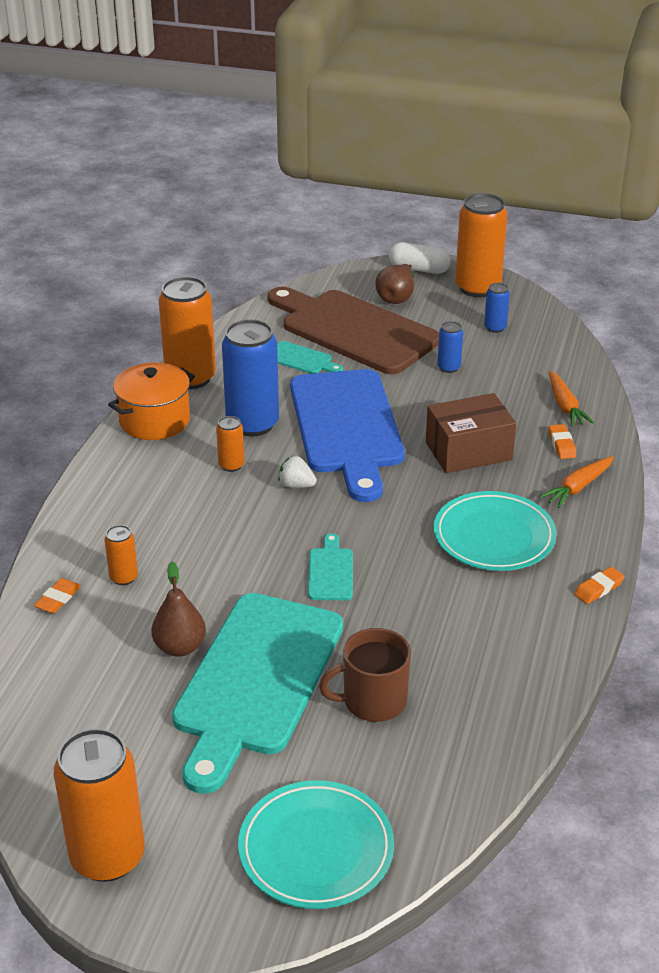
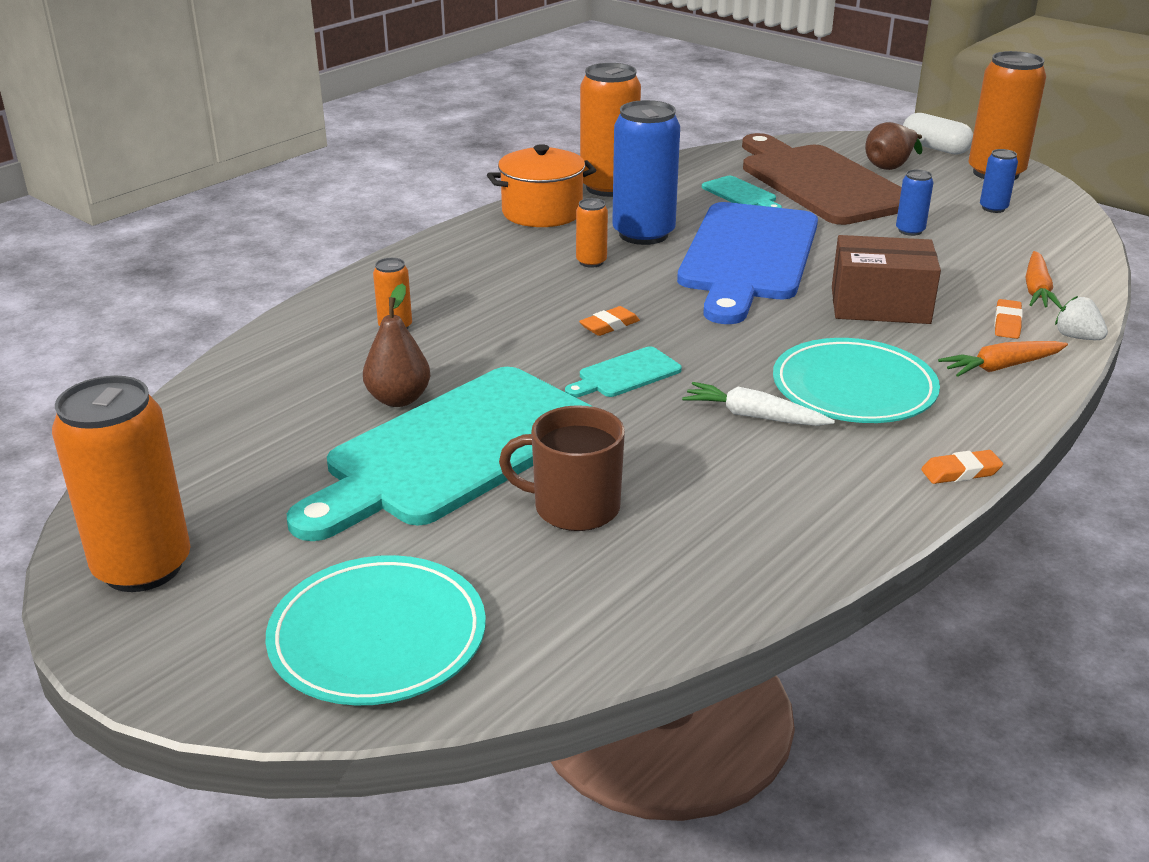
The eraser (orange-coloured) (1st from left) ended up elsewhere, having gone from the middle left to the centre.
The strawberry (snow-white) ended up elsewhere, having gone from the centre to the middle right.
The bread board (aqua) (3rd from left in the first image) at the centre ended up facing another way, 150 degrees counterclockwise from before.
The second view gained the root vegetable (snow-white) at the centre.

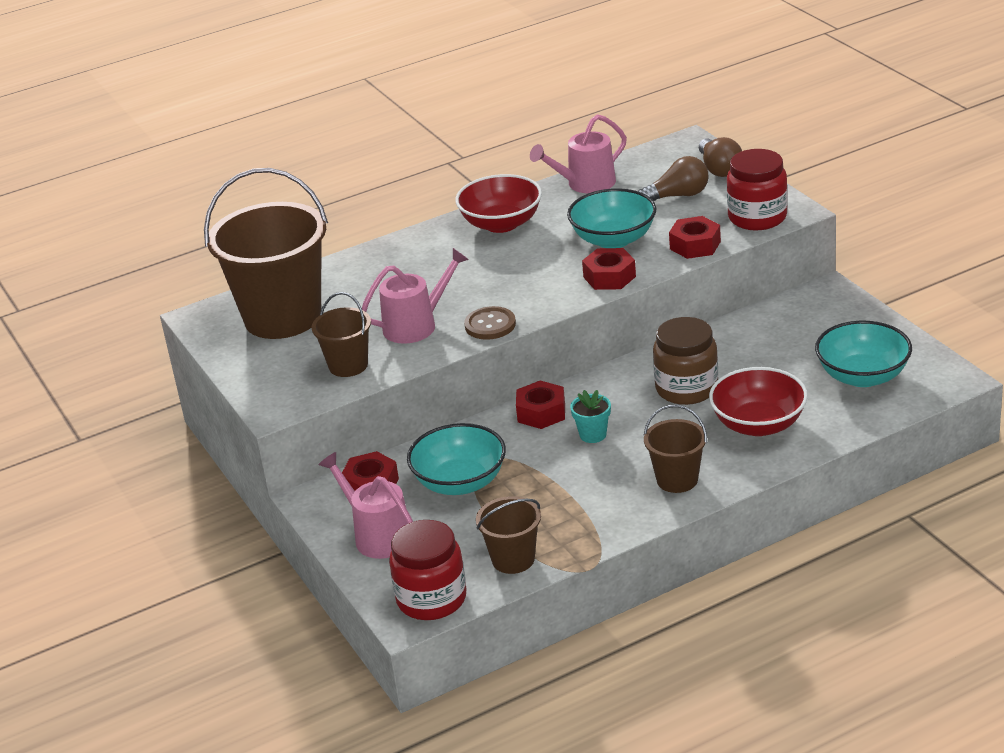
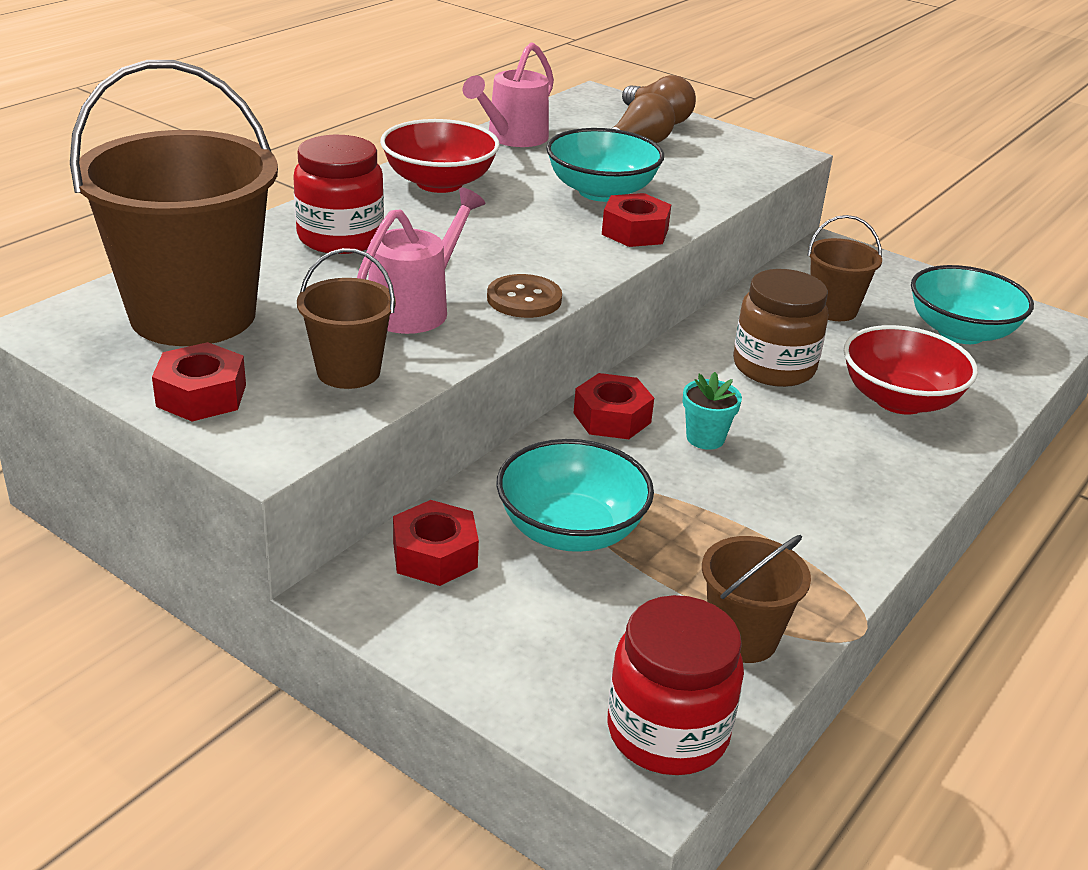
The second view lost the watering can (pink) (1st from left) at the bottom centre.
The bucket (dark brown) (4th from left) ended up elsewhere, having gone from the middle right to the top right.
The hexagon nut (red) (4th from left in the first image) ended up elsewhere, having gone from the top right to the middle left.
The preserve jar (red) (2nd from left in the first image) ended up elsewhere, having gone from the top right to the top left.

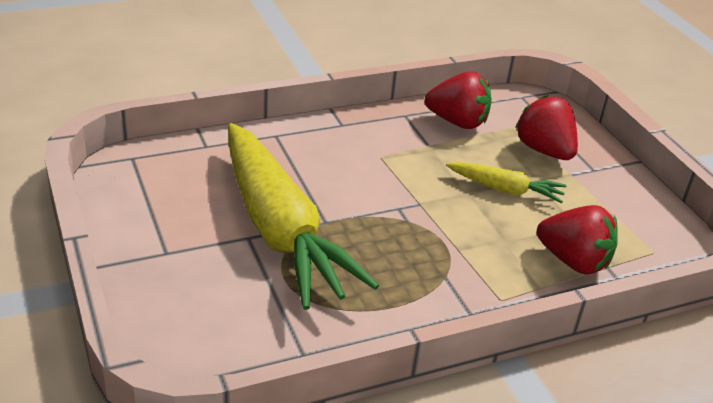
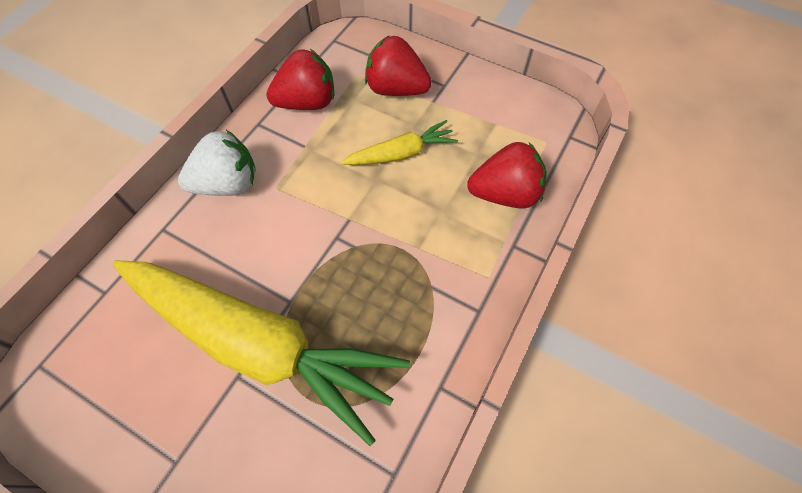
The second view gained the strawberry (snow-white) at the top left.

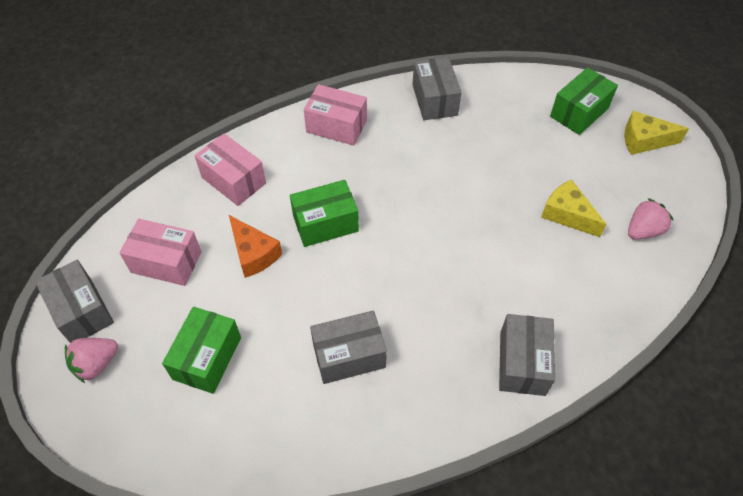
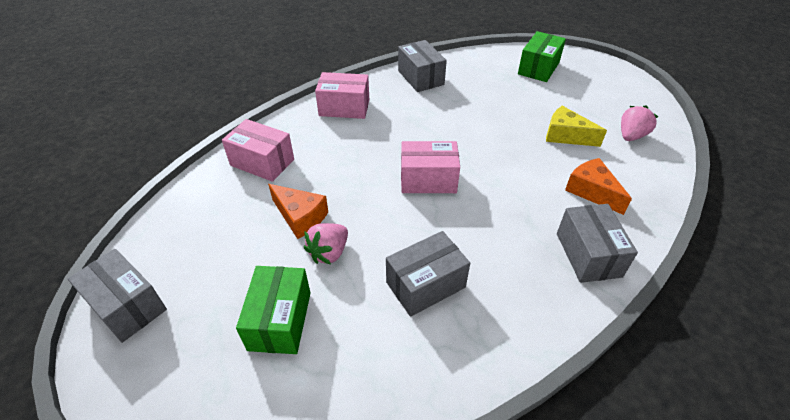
The strawberry (pink) (1st from left) ended up elsewhere, having gone from the bottom left to the centre.
The box (pink) (1st from left in the first image) ended up elsewhere, having gone from the middle left to the centre.
The second view lost the box (green) (2nd from left) at the centre.
The second view lost the piece of cheese (golden) (2nd from left) at the top right.
The second view gained the piece of cheese (orange-coloured) (2nd from left) at the middle right.

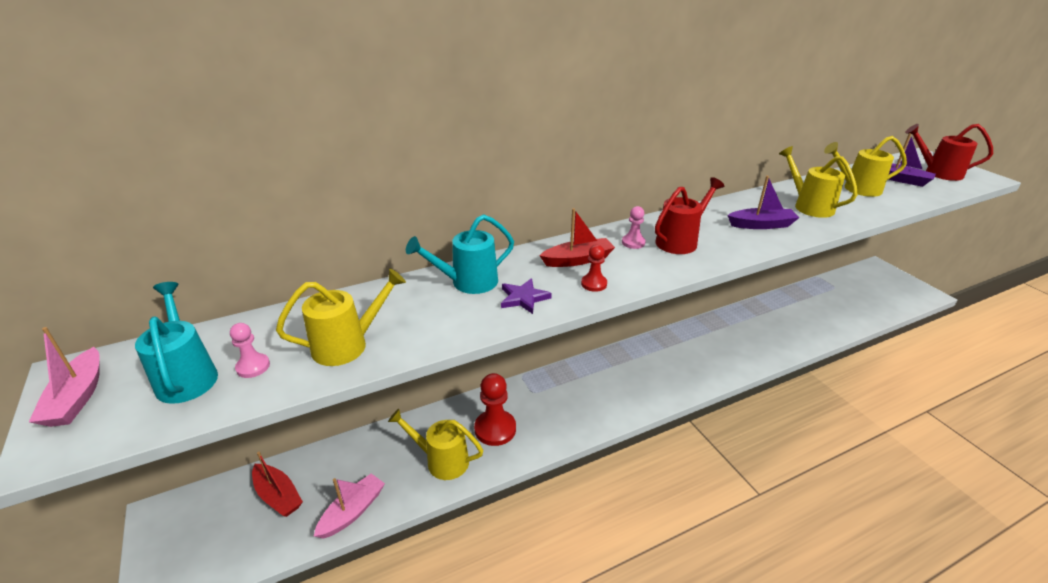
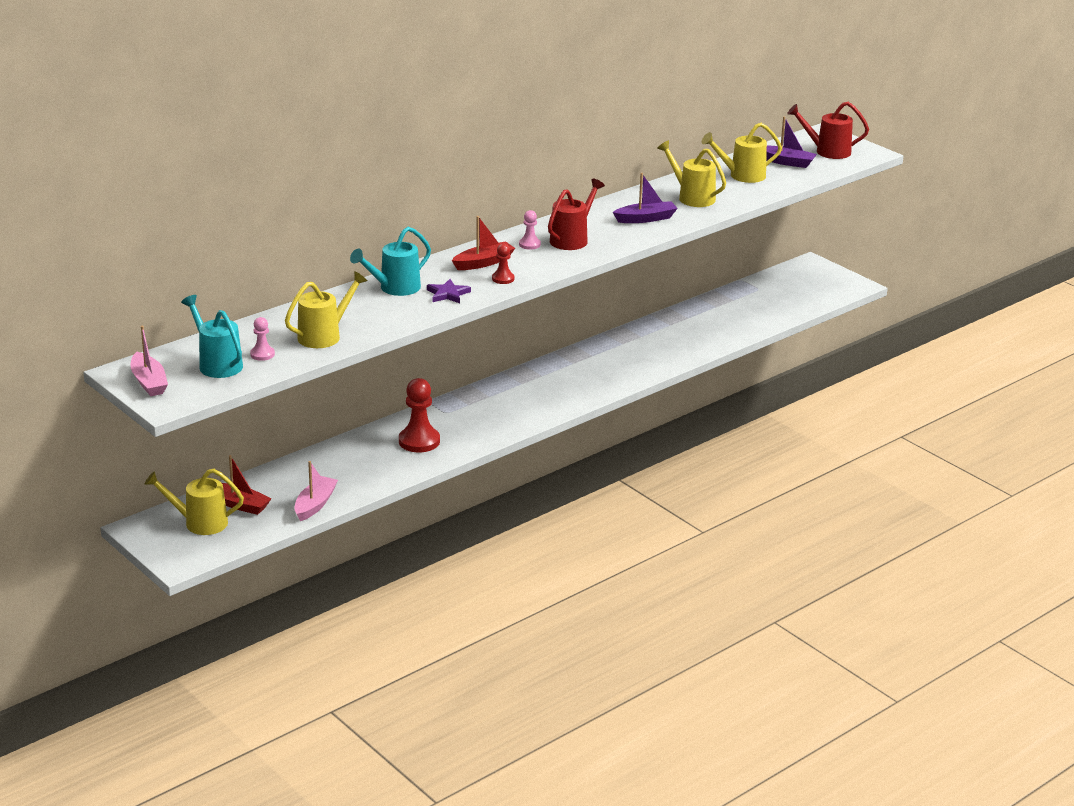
The watering can (golden) (2nd from left in the first image) ended up elsewhere, having gone from the bottom centre to the middle left.

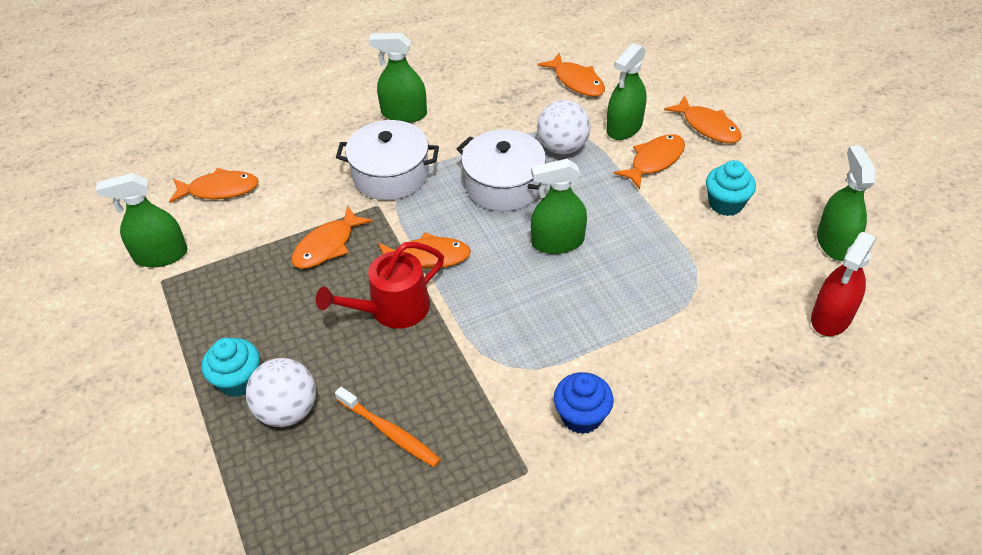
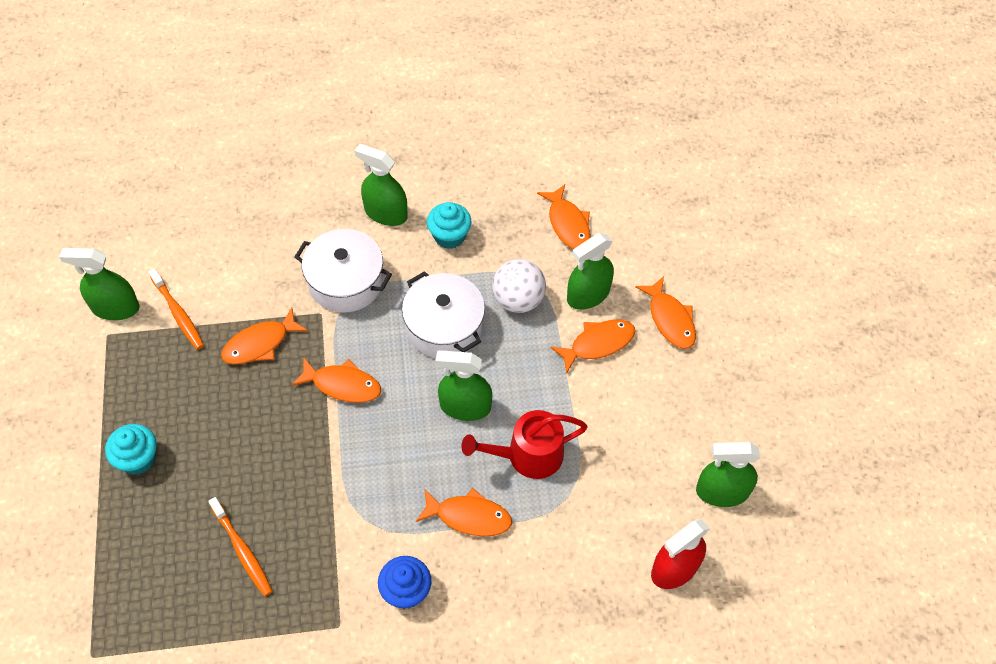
The fish figure (orange-coloured) (1st from left in the first image) ended up elsewhere, having gone from the middle left to the bottom centre.
The second view lost the sphere (snow-white) (1st from left) at the bottom left.
The watering can (red) ended up elsewhere, having gone from the centre to the bottom centre.
The fairy cake (aqua) (2nd from left) ended up elsewhere, having gone from the middle right to the centre.
The spray cleaner (green) (5th from left) at the middle right ended up facing another way, 105 degrees counterclockwise from before.
The second view gained the dental brush (orange-coloured) (1st from left) at the middle left.

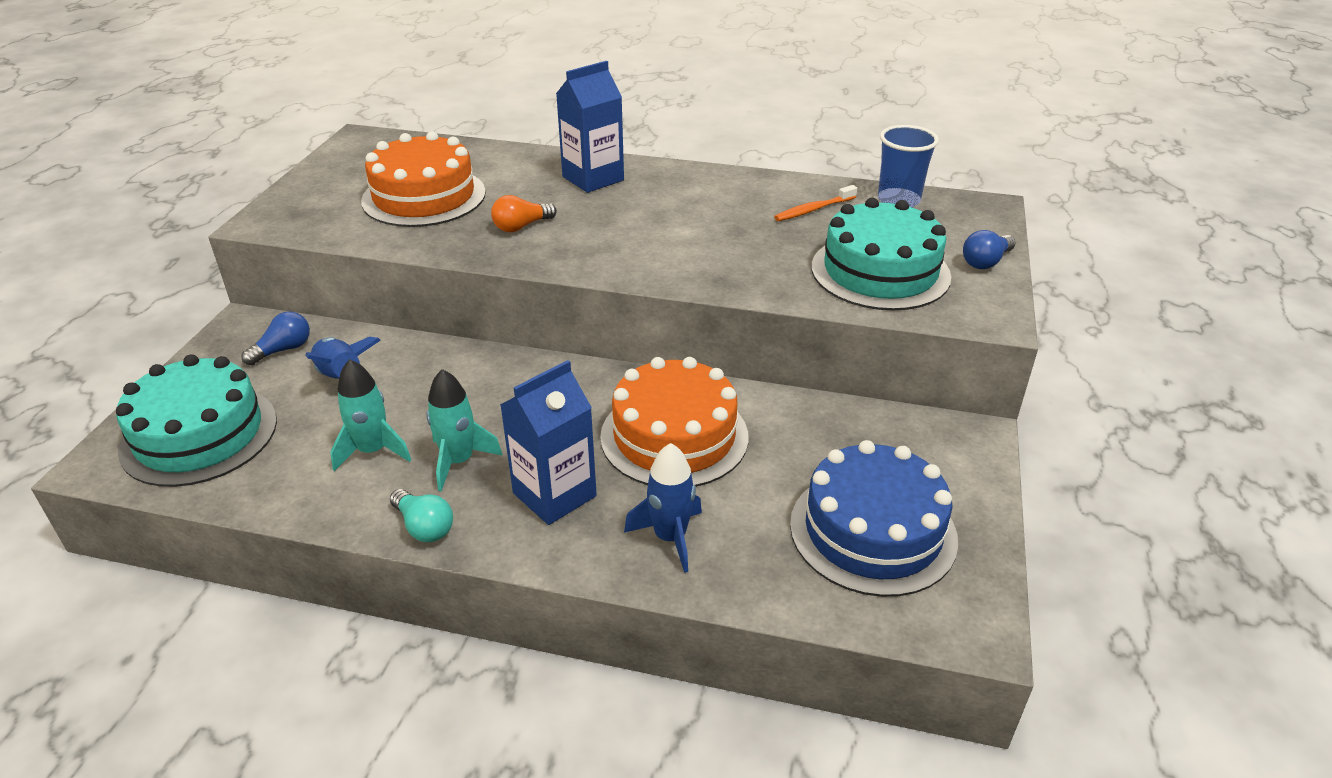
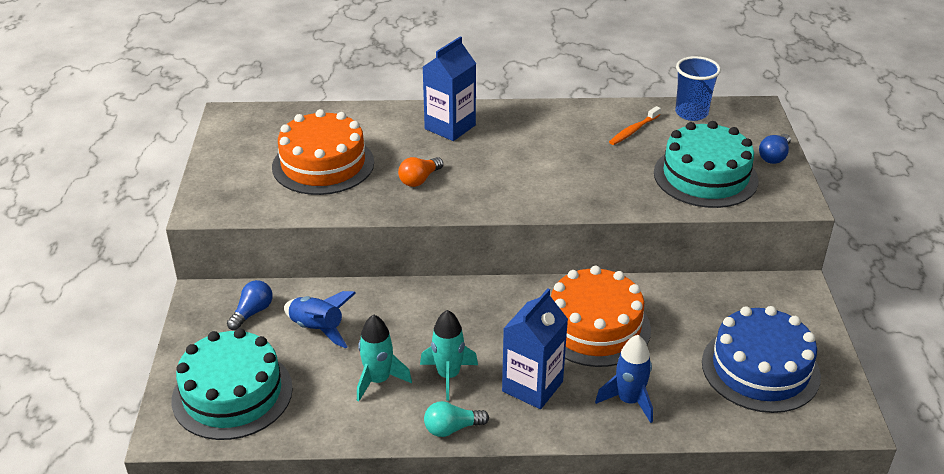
The light bulb (aqua) at the middle left ended up facing another way, 135 degrees clockwise from before.

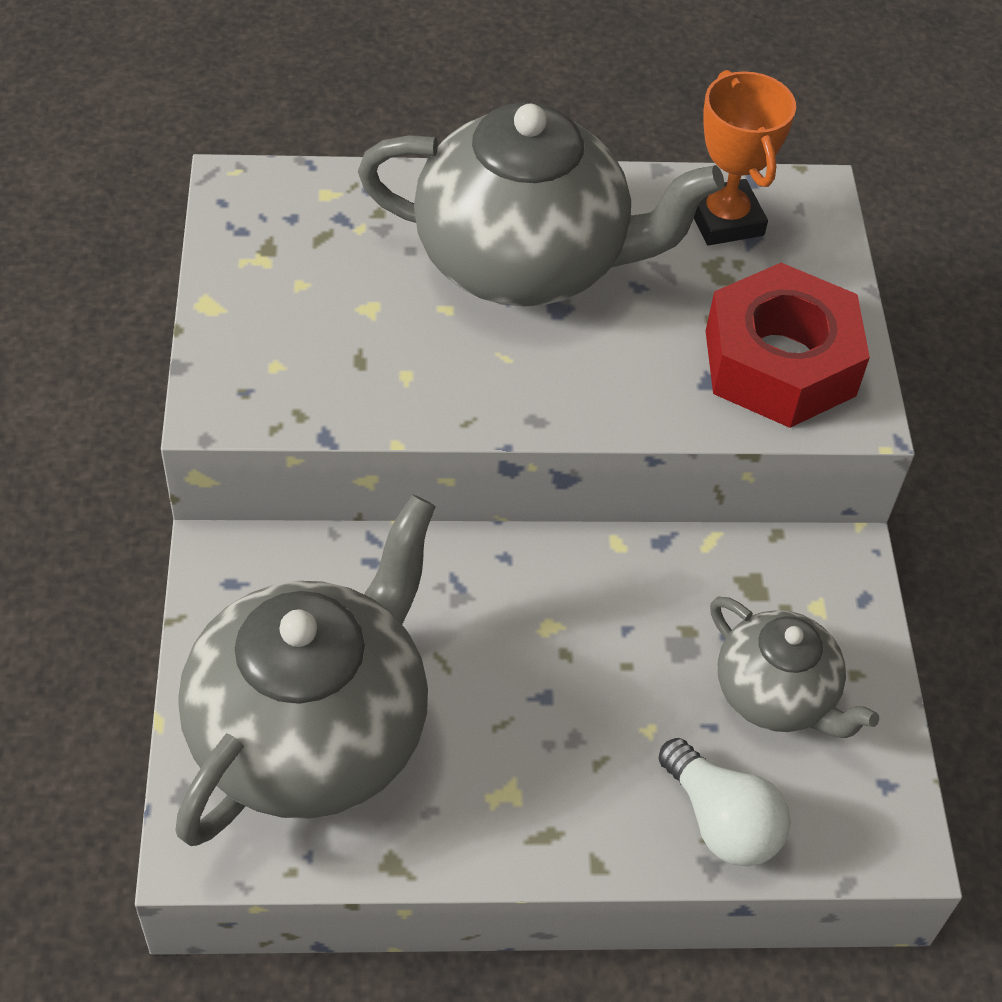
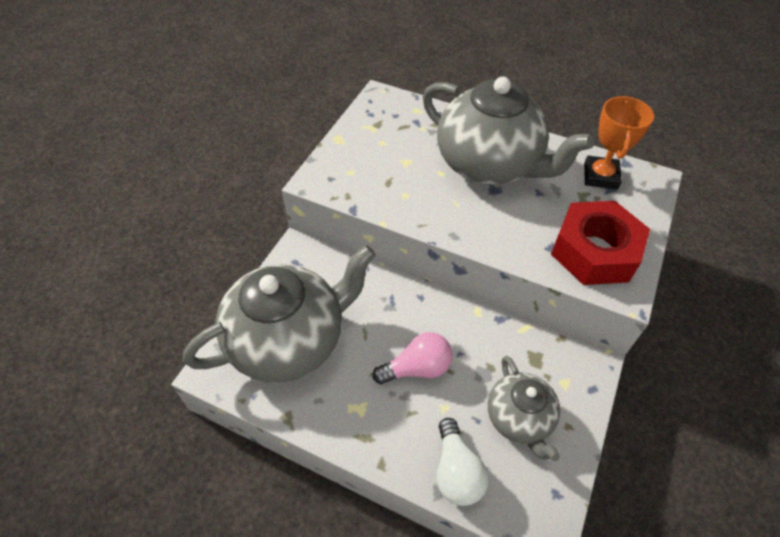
The second view gained the light bulb (pink) at the bottom centre.

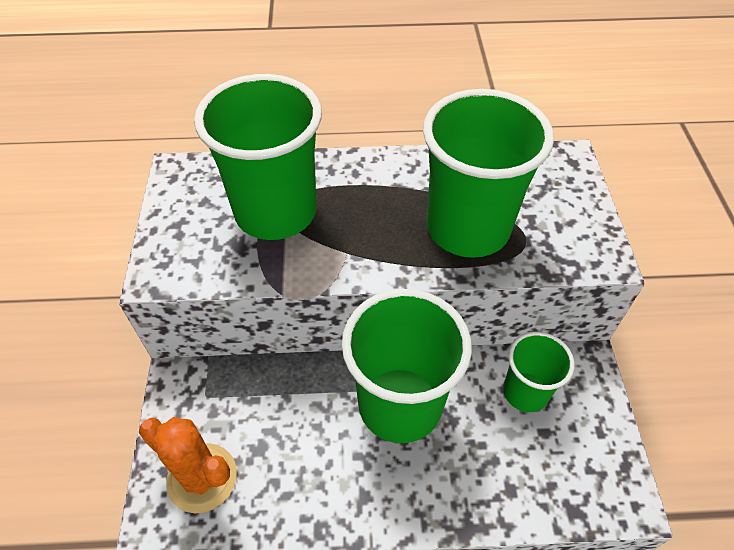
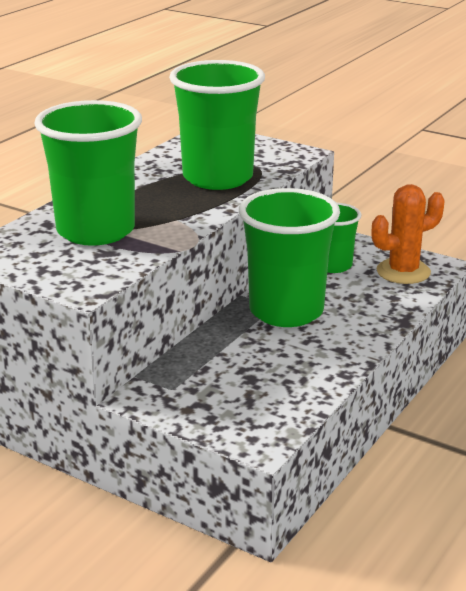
The saguaro cactus (orange-coloured) ended up elsewhere, having gone from the bottom left to the middle right.

